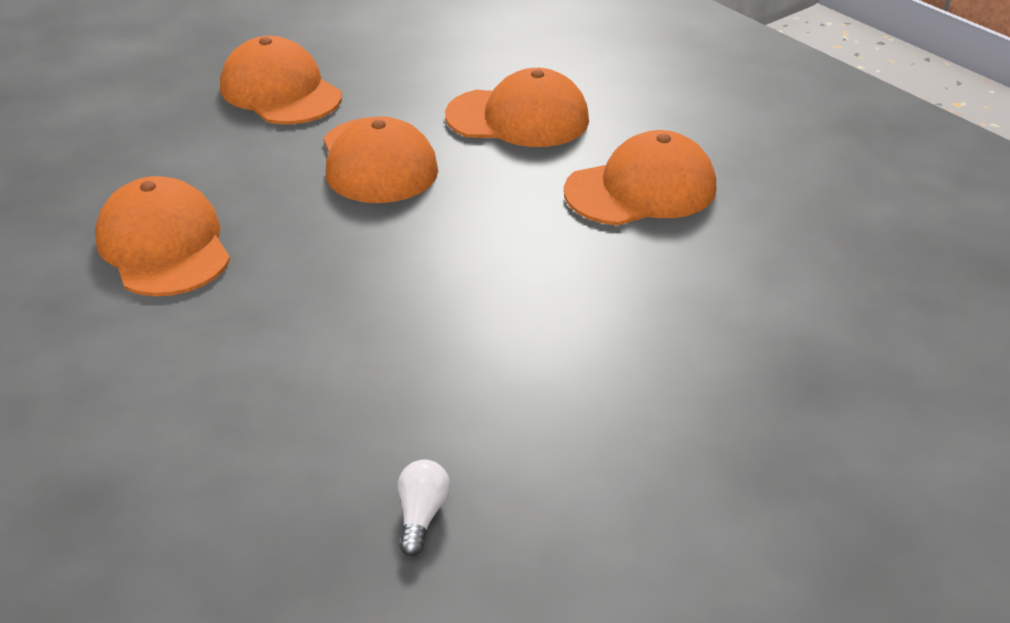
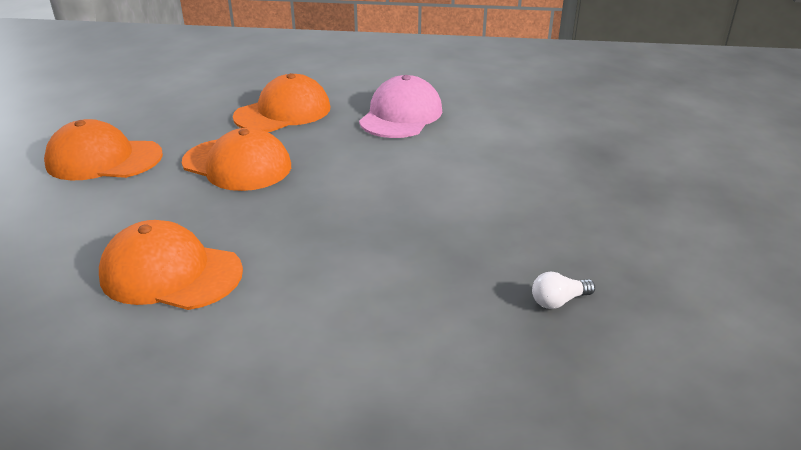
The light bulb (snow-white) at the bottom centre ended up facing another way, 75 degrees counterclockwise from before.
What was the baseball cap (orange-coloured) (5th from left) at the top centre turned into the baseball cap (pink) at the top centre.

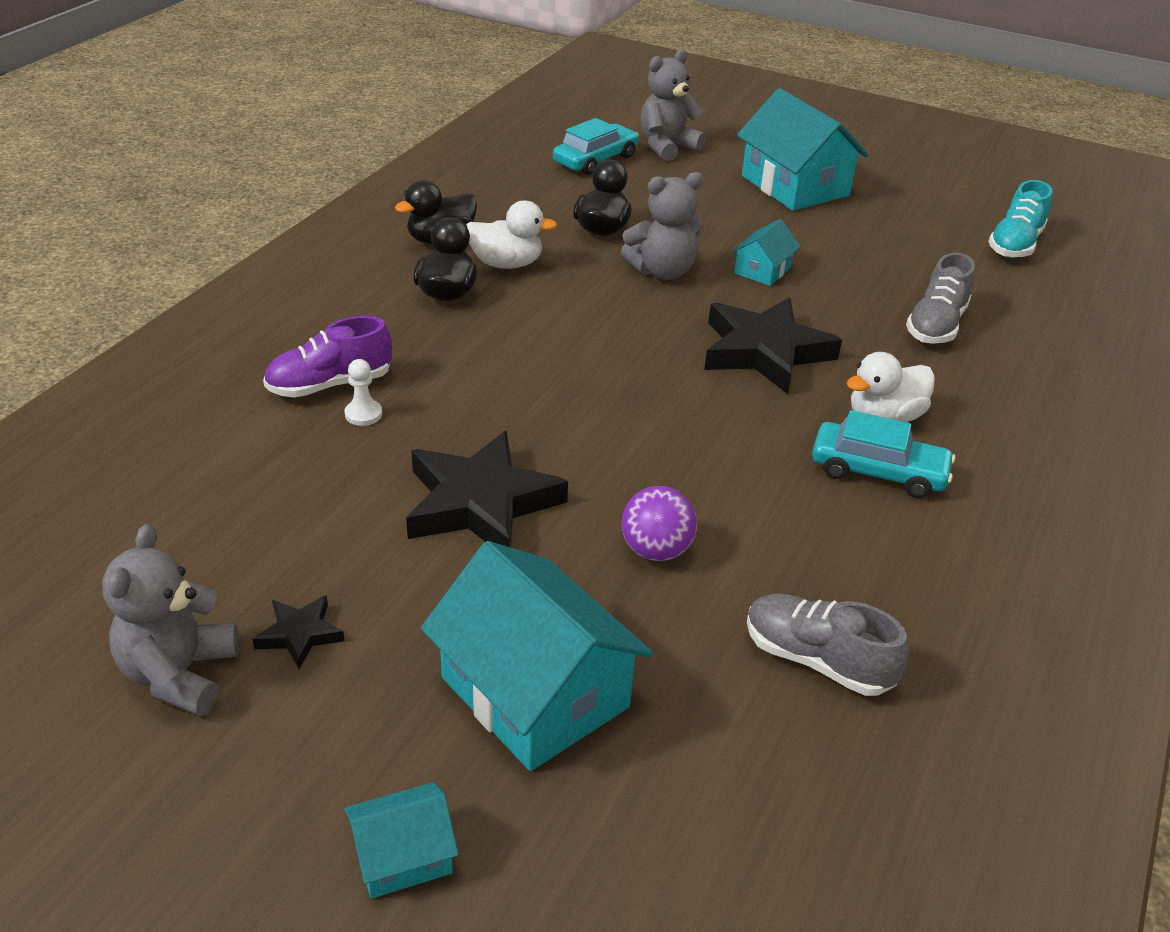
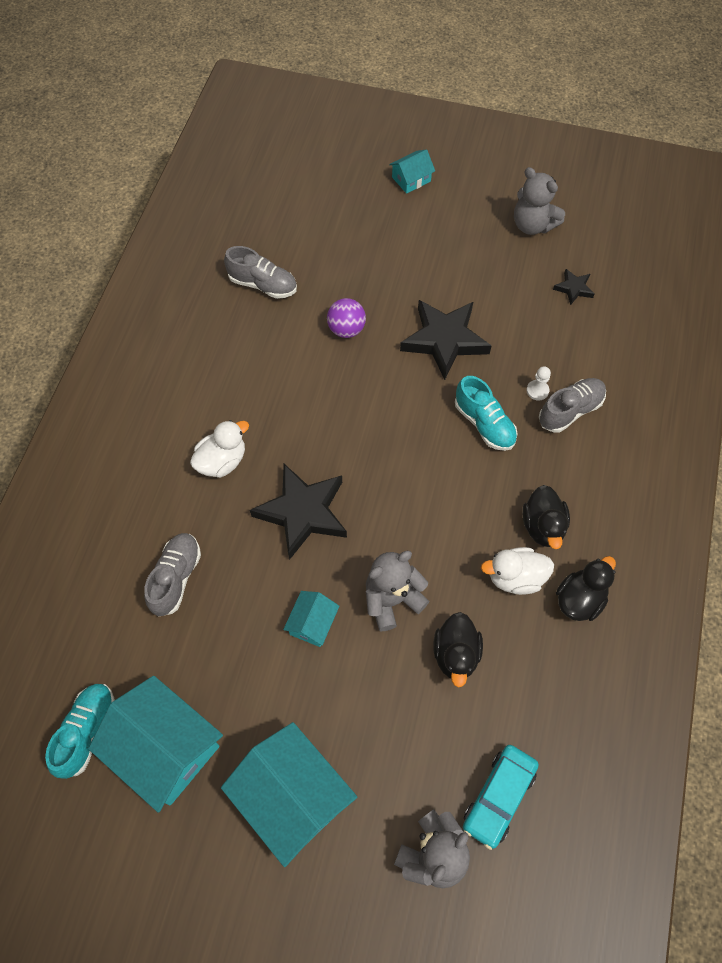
The teddy bear (ash-grey) (1st from left in the first image) at the middle left ended up facing another way, 135 degrees clockwise from before.
The star (black) (1st from left in the first image) ended up elsewhere, having gone from the bottom left to the top right.
What was the shoe (royal purple) at the middle left turned into the shoe (ash-grey) (3rd from left) at the middle right.
The house (aqua) (2nd from left in the first image) ended up elsewhere, having gone from the bottom centre to the bottom left.
The second view lost the car (aqua) (2nd from left) at the middle right.
The second view gained the shoe (aqua) (2nd from left) at the middle right.

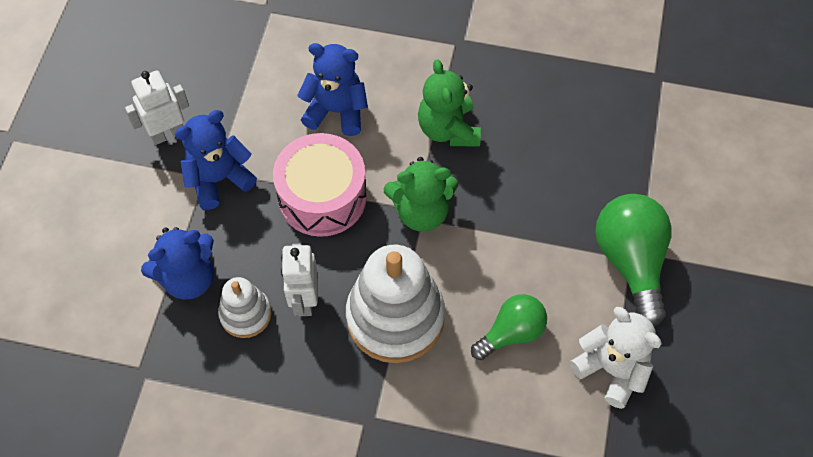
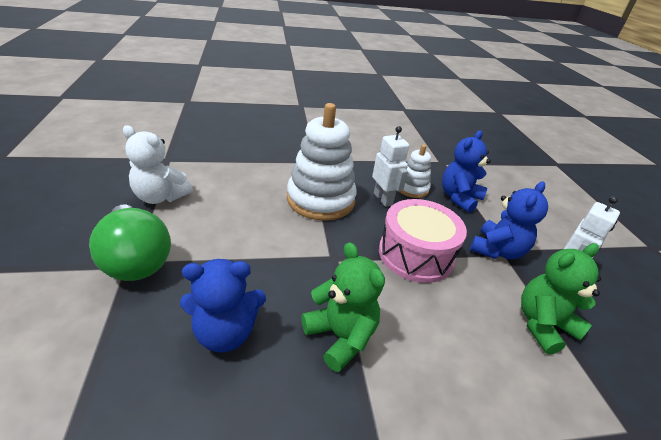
The teddy bear (royal blue) (3rd from left in the first image) ended up elsewhere, having gone from the top centre to the bottom centre.
The teddy bear (green) (1st from left in the first image) ended up elsewhere, having gone from the centre to the bottom right.
The second view lost the light bulb (green) (1st from left) at the bottom centre.

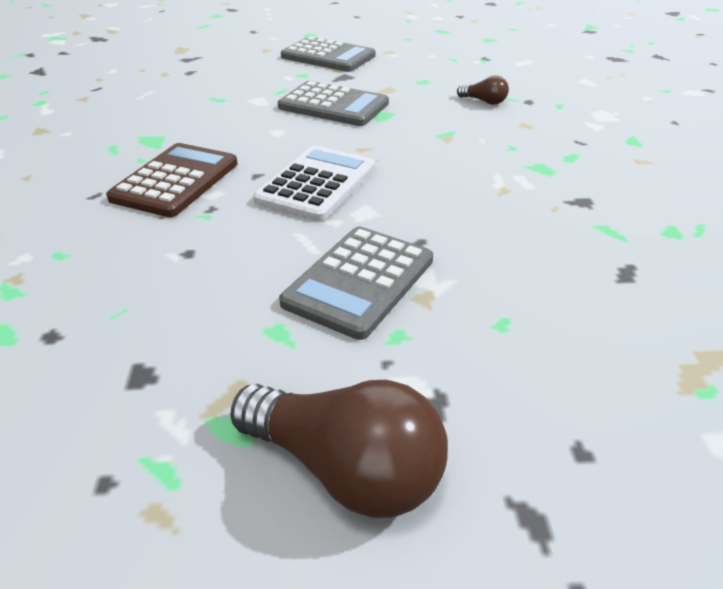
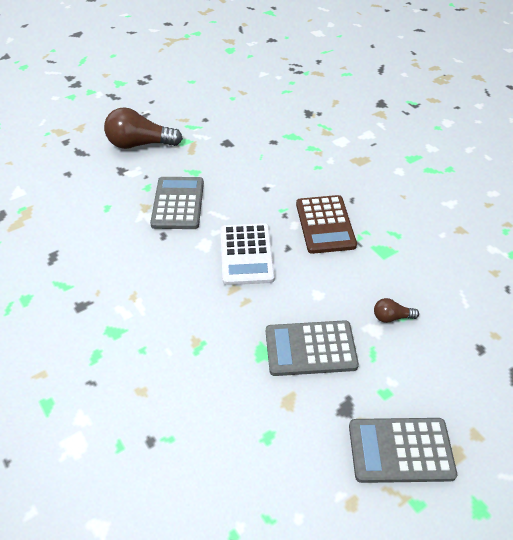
The light bulb (dark brown) (2nd from left) ended up elsewhere, having gone from the top right to the middle right.

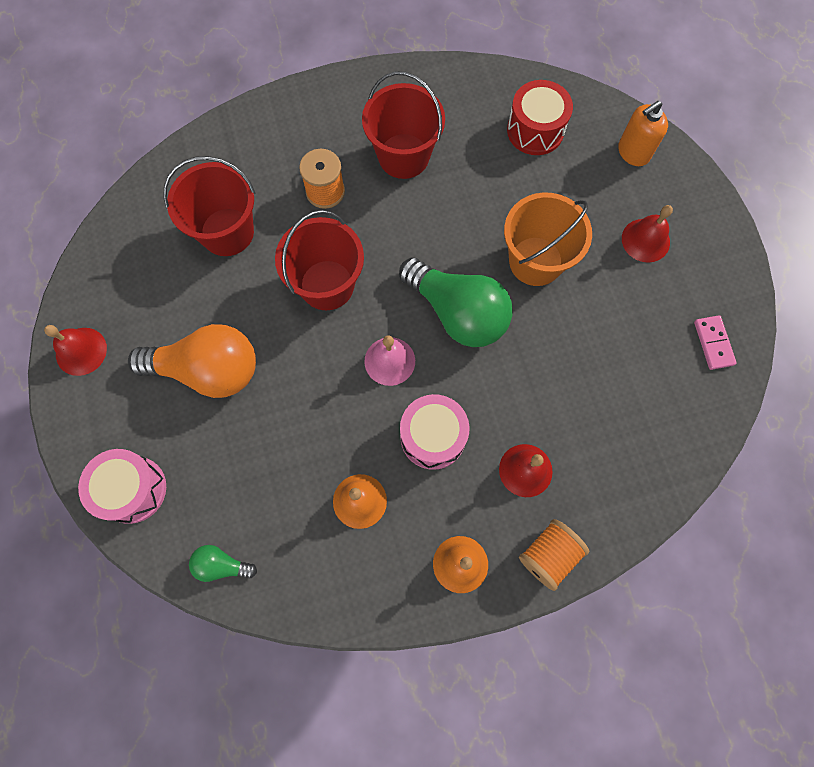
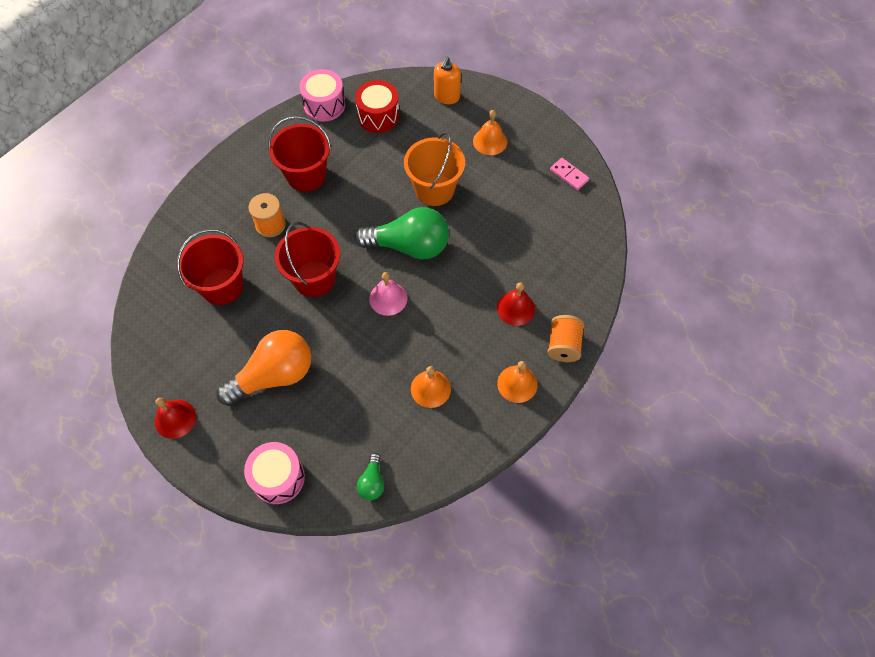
The light bulb (green) (1st from left) at the bottom left ended up facing another way, 60 degrees counterclockwise from before.
The toy drum (pink) (2nd from left) ended up elsewhere, having gone from the centre to the top centre.
What was the school bell (red) (3rd from left) at the top right turned into the school bell (orange-coloured) (2nd from left) at the top centre.

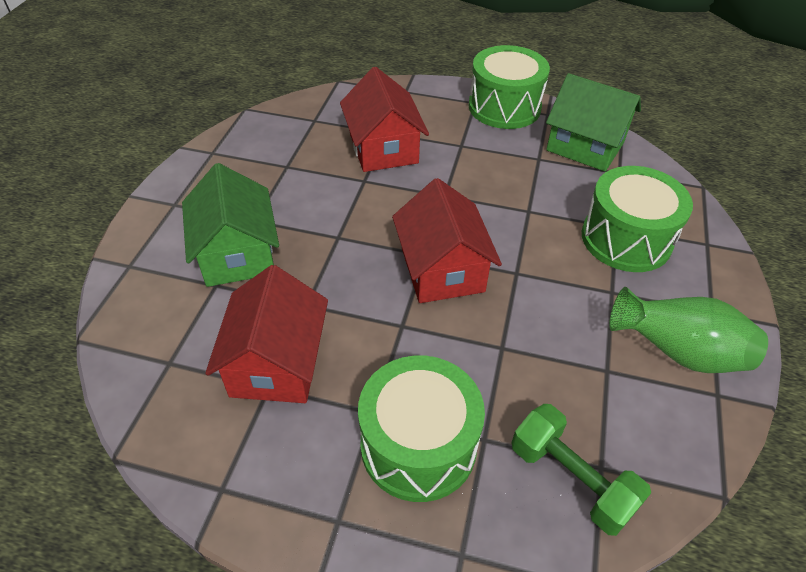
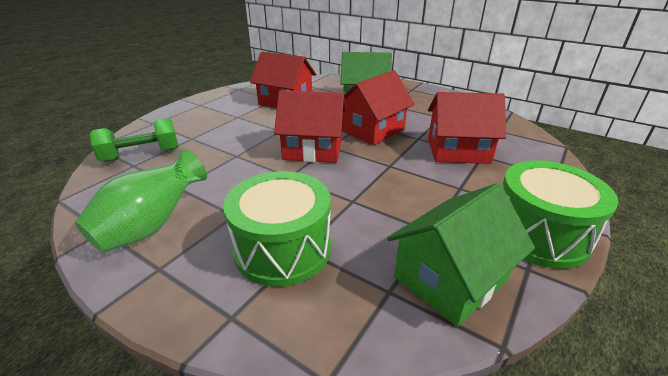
The second view lost the toy drum (green) (1st from left) at the bottom centre.
The second view gained the house (red) (3rd from left) at the top centre.

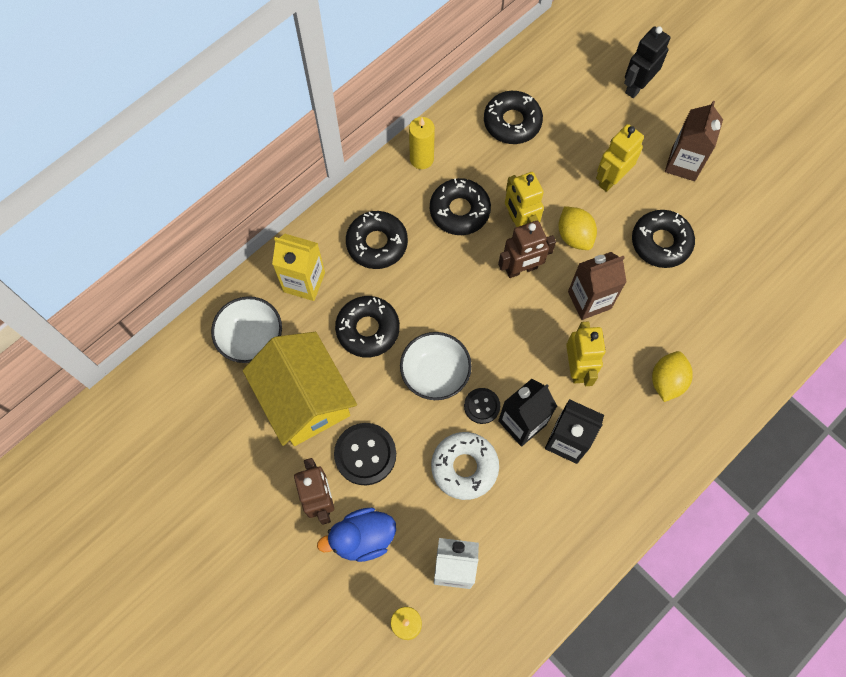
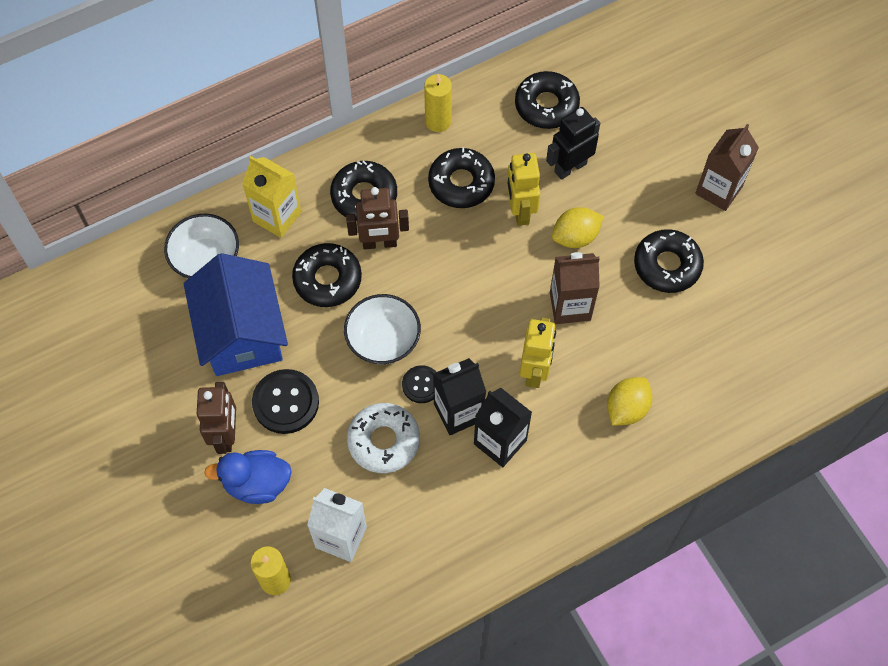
What was the house (golden) at the centre turned into the house (royal blue) at the middle left.
The robot (dark brown) (2nd from left) ended up elsewhere, having gone from the centre to the top centre.
The toy lemon (golden) (1st from left) at the middle right ended up facing another way, 75 degrees clockwise from before.
The second view lost the robot (golden) (3rd from left) at the top right.
The robot (black) ended up elsewhere, having gone from the top right to the top centre.

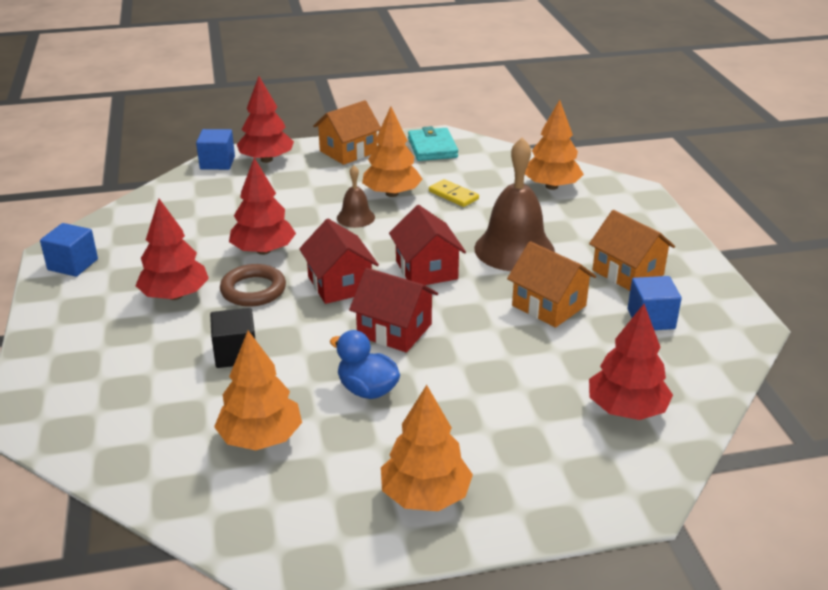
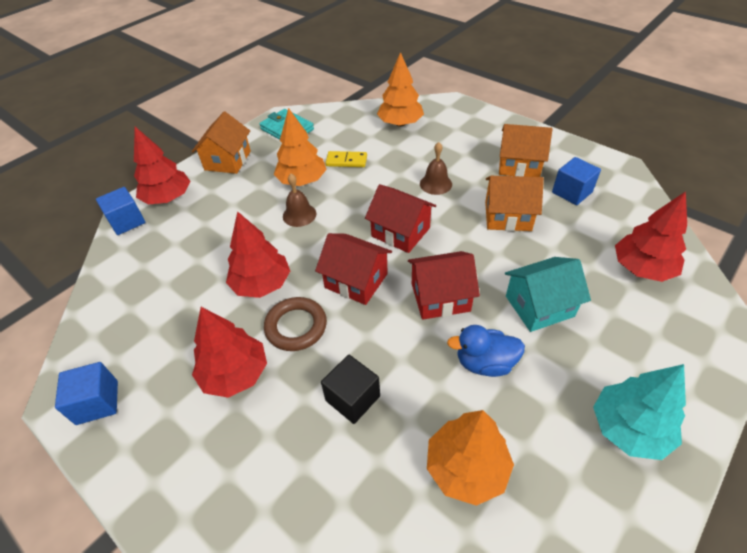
What was the fir tree (orange-coloured) (3rd from left) at the bottom centre turned into the fir tree (aqua) at the bottom right.
The size of the school bell (dark brown) (2nd from left) at the centre changed by a factor of 0.50.
The second view gained the house (aqua) at the middle right.

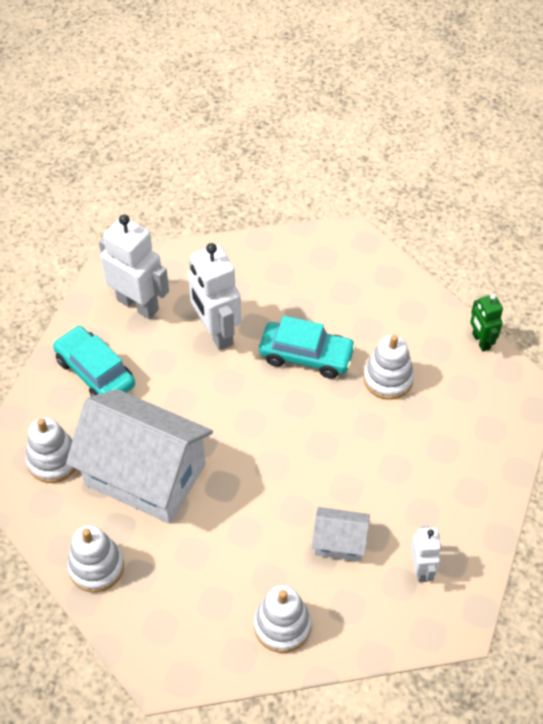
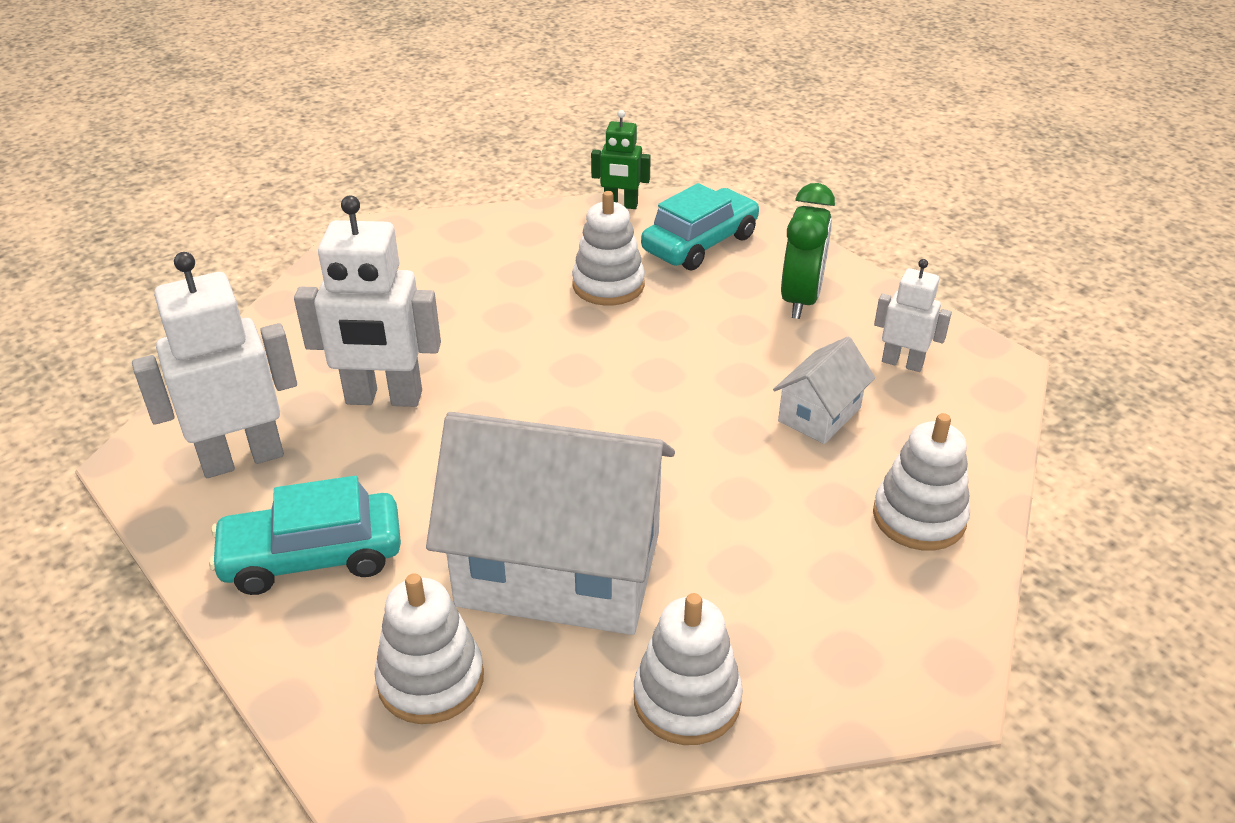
The house (snow-white) (1st from left) at the middle left ended up facing another way, 45 degrees clockwise from before.
The car (aqua) (2nd from left) ended up elsewhere, having gone from the centre to the top centre.
The second view gained the alarm clock (green) at the top centre.

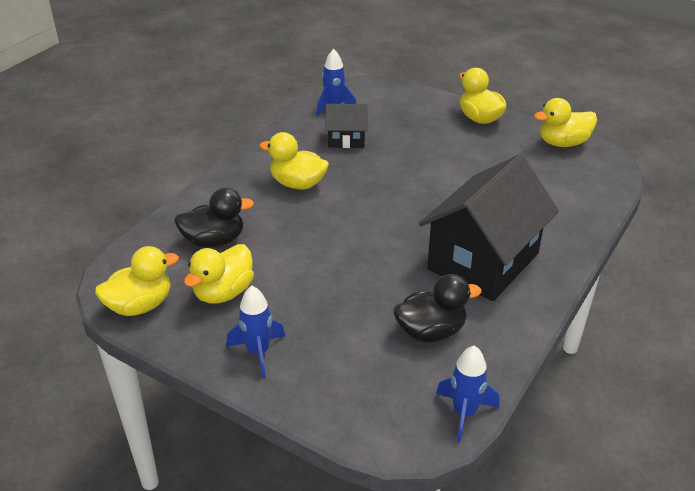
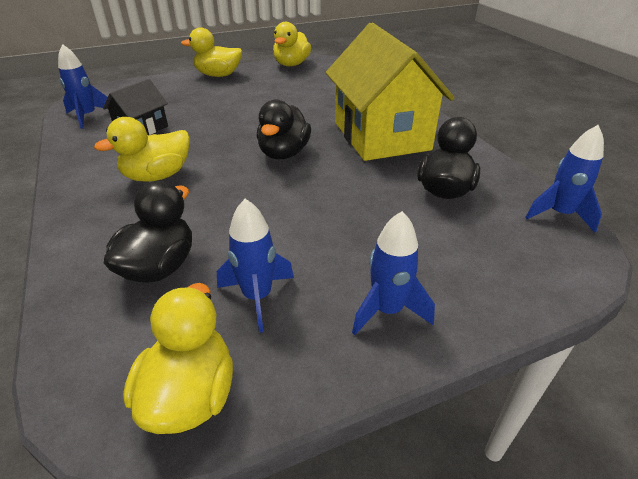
Where the duck (golden) (2nd from left) stood at the middle left, the spaceship (royal blue) (2nd from left) came to stand at the centre.
What was the house (black) (2nd from left) at the middle right turned into the house (golden) at the top centre.
The second view gained the duck (black) (2nd from left) at the top centre.

